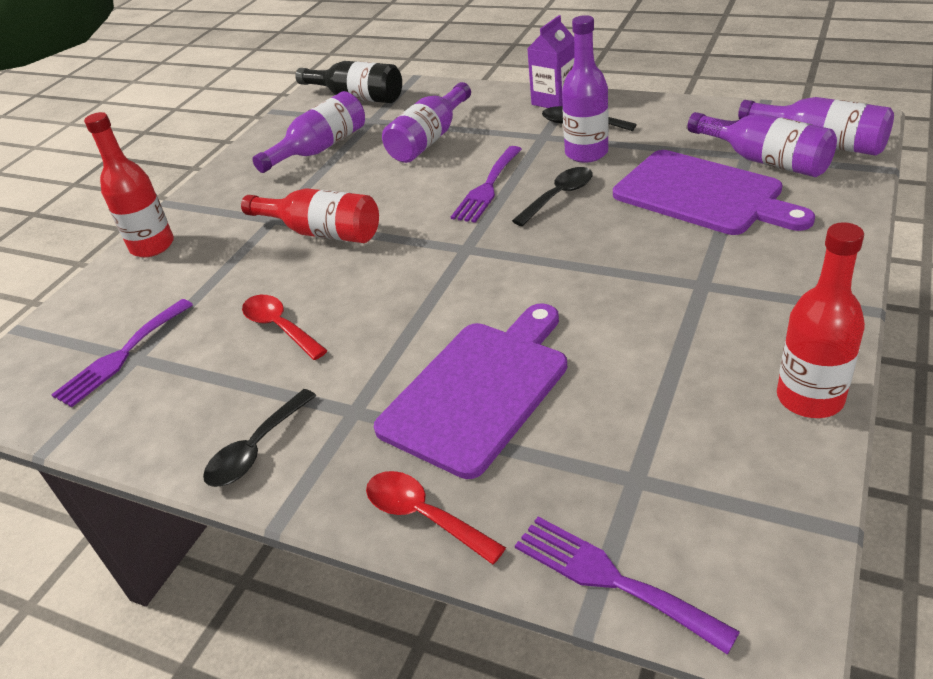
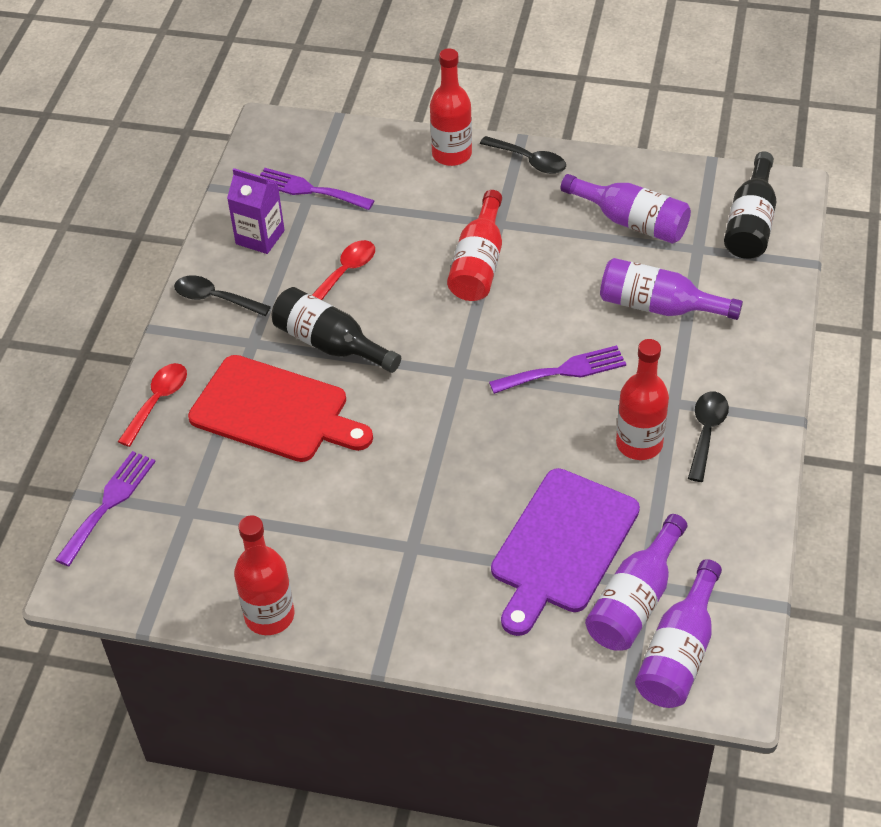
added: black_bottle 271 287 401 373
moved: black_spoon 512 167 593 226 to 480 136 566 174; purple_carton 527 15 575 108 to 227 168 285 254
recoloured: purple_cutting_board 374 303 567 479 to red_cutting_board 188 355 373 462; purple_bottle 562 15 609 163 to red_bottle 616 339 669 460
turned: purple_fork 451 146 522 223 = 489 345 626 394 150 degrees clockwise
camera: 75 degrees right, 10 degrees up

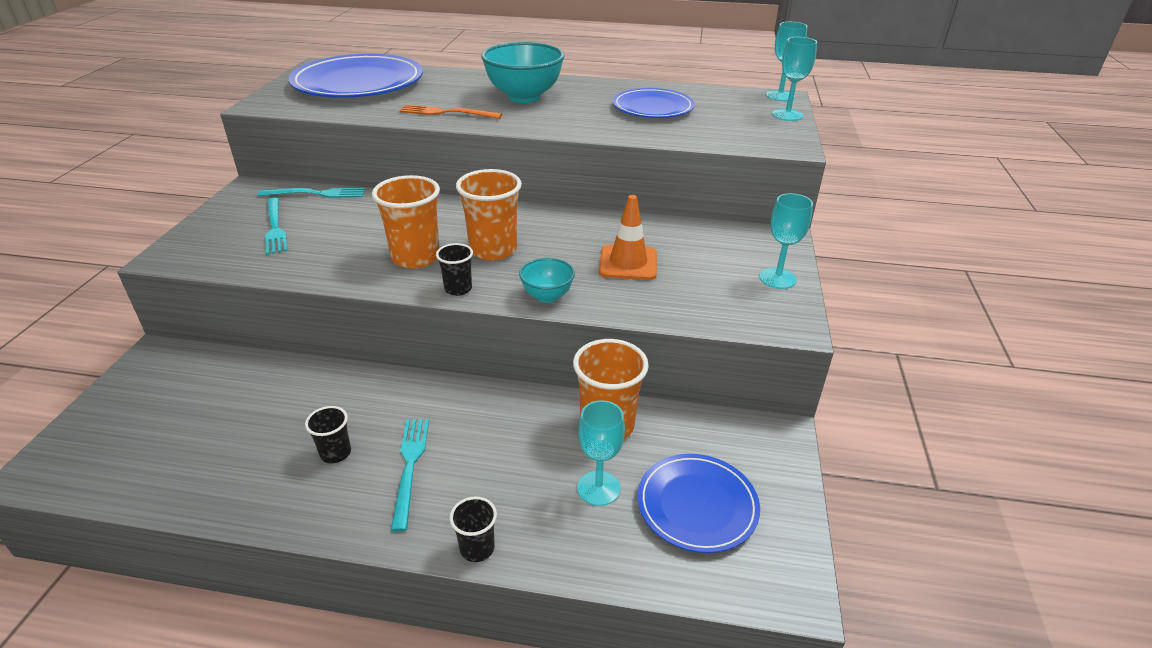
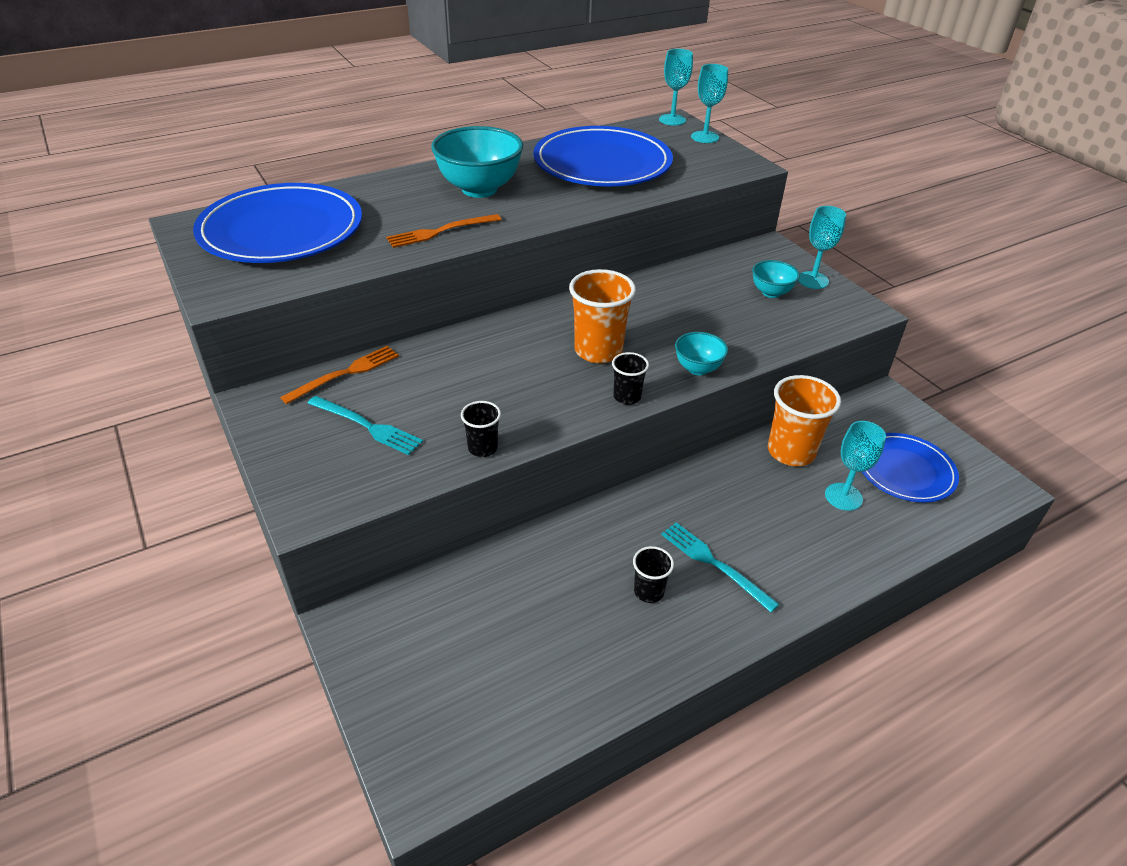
removed: orange_cup 372 175 440 269; orange_traffic_cone 599 195 657 280
added: turquoise_bowl 752 260 800 298
moved: black_cup 449 496 497 562 to 461 401 501 457
recoloured: turquoise_fork 257 188 365 198 to orange_fork 280 346 399 404
resized: blue_plate 613 88 695 118 = 533 126 673 186 x1.69
camera: 40 degrees left, 5 degrees up

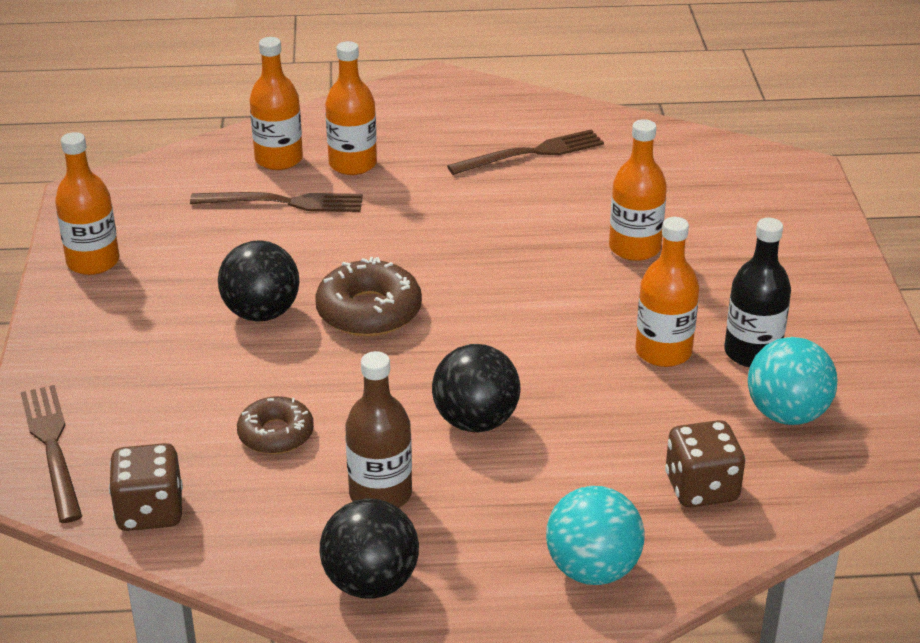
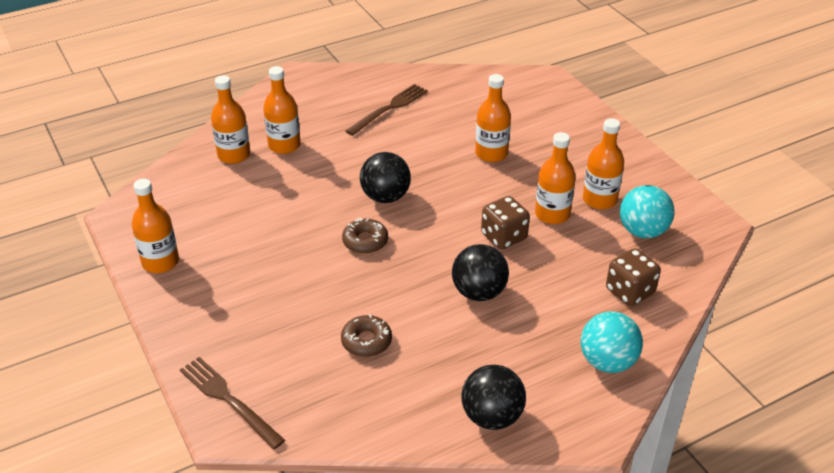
removed: brown_fork 190 192 363 212; brown_bottle 345 351 412 508
moved: brown_dice 109 443 183 531 to 481 196 530 250; black_ball 218 240 299 322 to 360 152 411 203
recoloured: black_bottle 724 218 791 367 to orange_bottle 583 118 624 210
resized: brown_donut 315 257 422 337 = 342 218 388 254 x0.65
camera: 25 degrees left, 5 degrees up

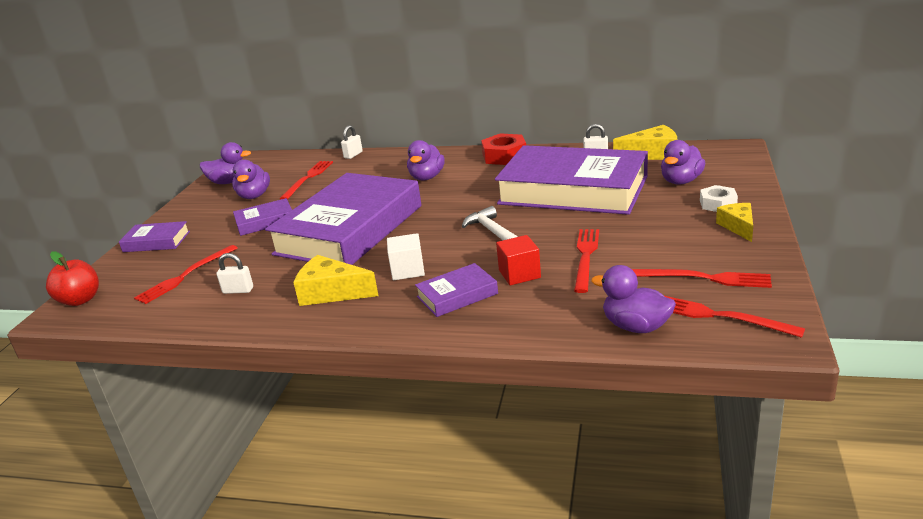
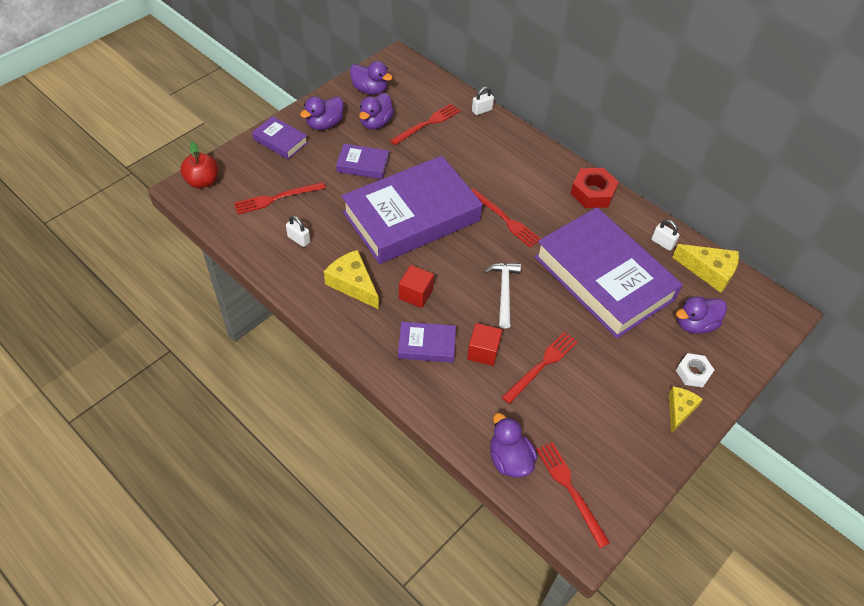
moved: purple_duck 407 140 445 181 to 300 96 343 130; red_fork 632 269 772 288 to 471 188 541 248
recoloured: white_cube 387 233 425 280 to red_cube 399 265 434 308
camera: 25 degrees right, 25 degrees up

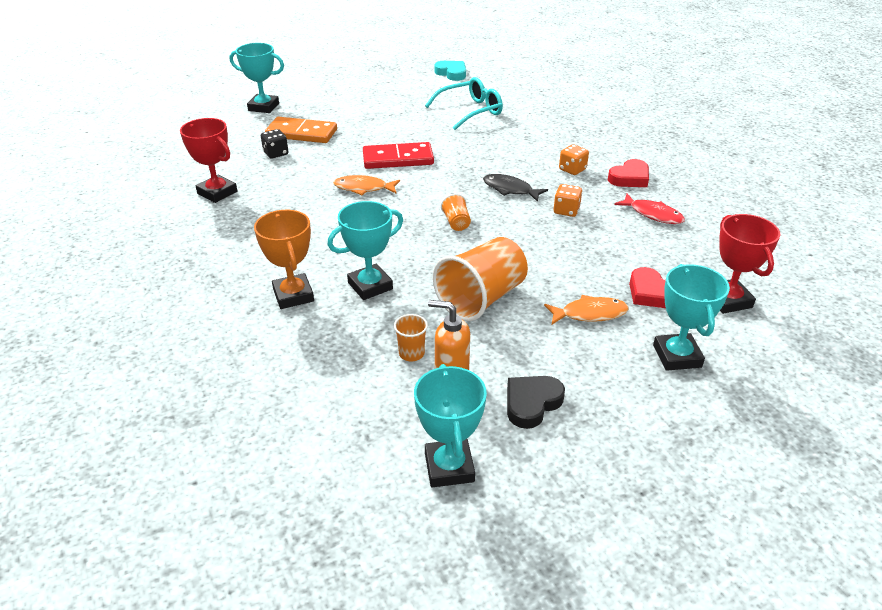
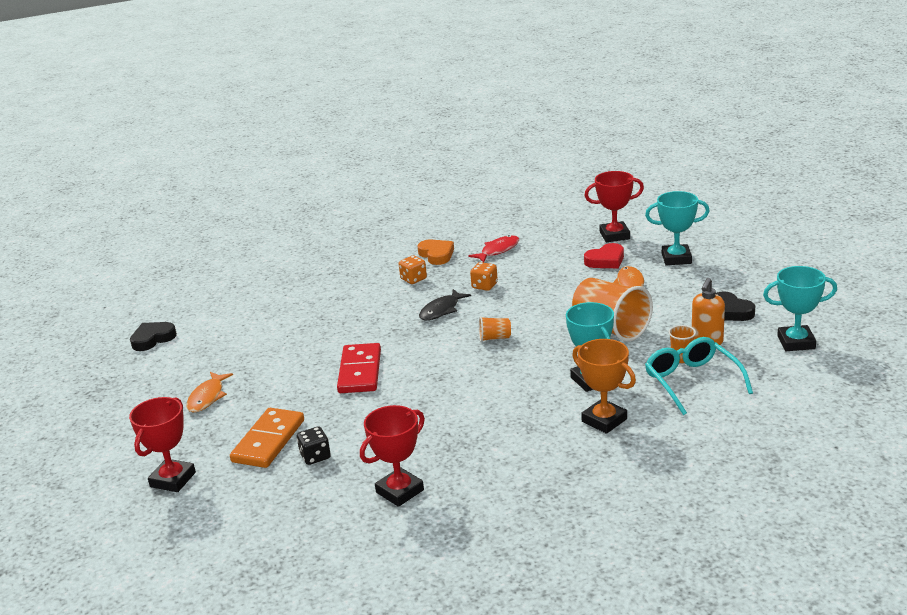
moved: orange_fish 333 175 400 195 to 186 372 233 413; turquoise_glasses 425 77 503 130 to 645 337 753 415
recoloured: turquoise_trophy 230 43 284 113 to red_trophy 129 397 196 492; turquoise_heart 434 61 466 81 to black_heart 130 322 177 351; red_heart 608 159 649 187 to orange_heart 417 240 454 265
turned: orange_trophy 254 210 314 309 = 572 339 636 434 60 degrees clockwise
camera: 80 degrees left, 10 degrees down

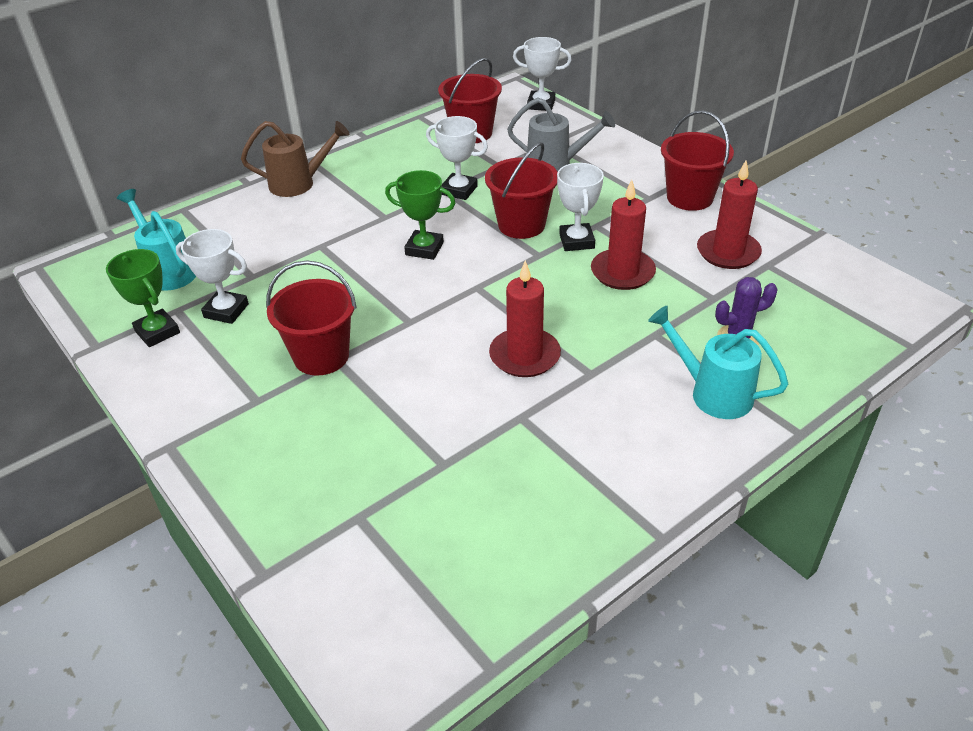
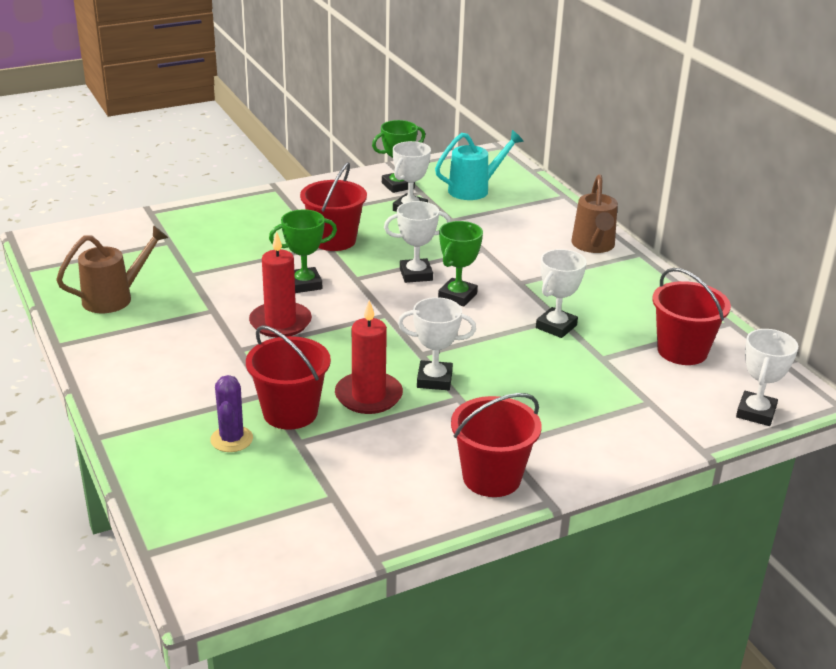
removed: grey_watering_can 507 98 615 172; turquoise_watering_can 648 306 788 419; red_candle 697 160 762 269
added: brown_watering_can 56 225 168 313; green_trophy 269 209 337 293; white_trophy 384 201 451 283
moved: red_bucket 485 142 558 239 to 246 325 331 430
camera: 100 degrees right, 10 degrees down

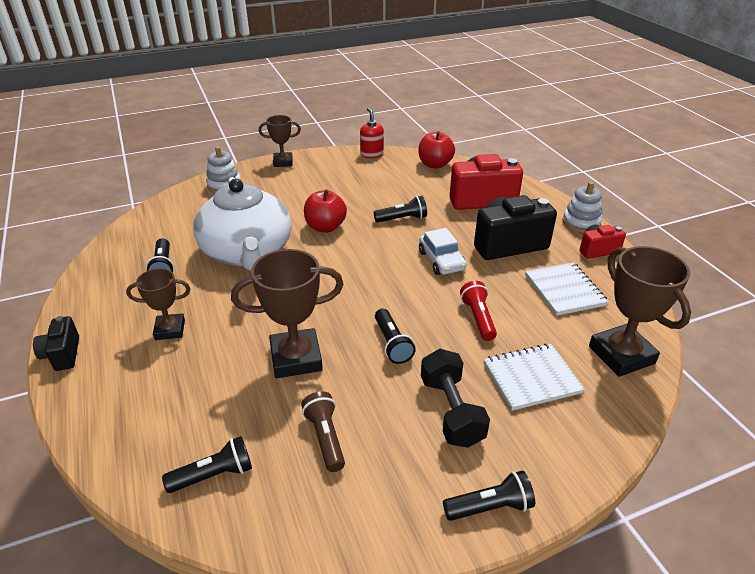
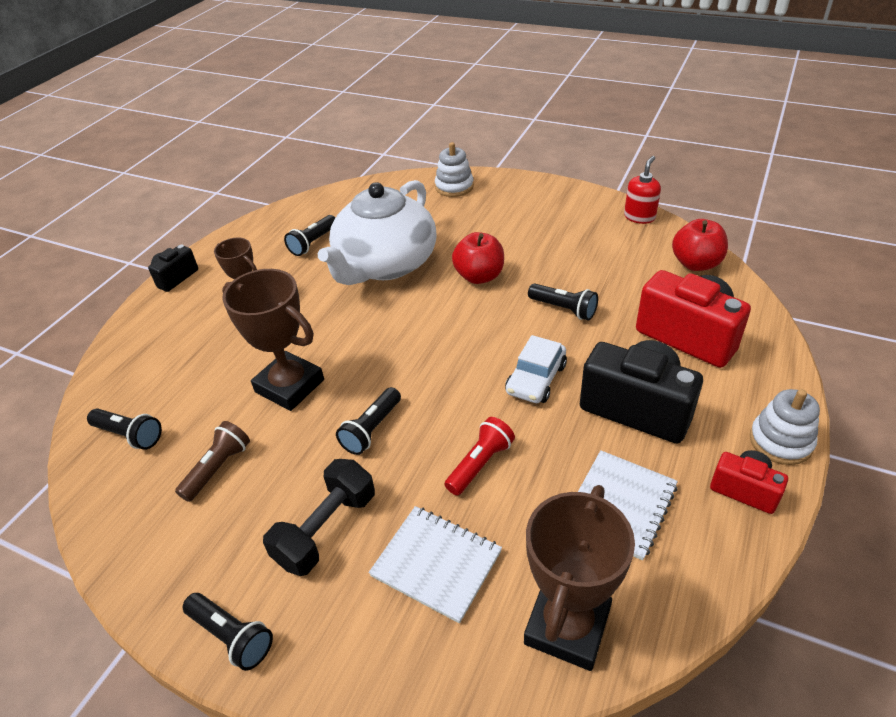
removed: brown_trophy 259 115 301 167
camera: 50 degrees right, 5 degrees up

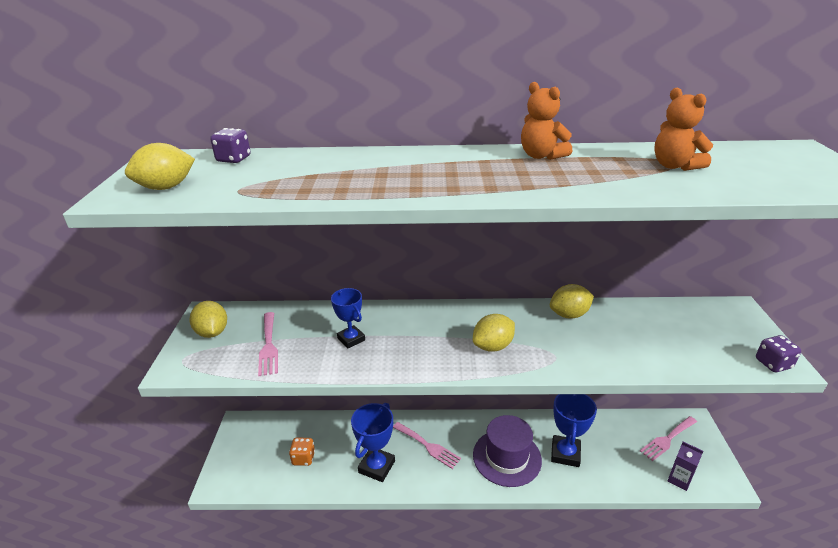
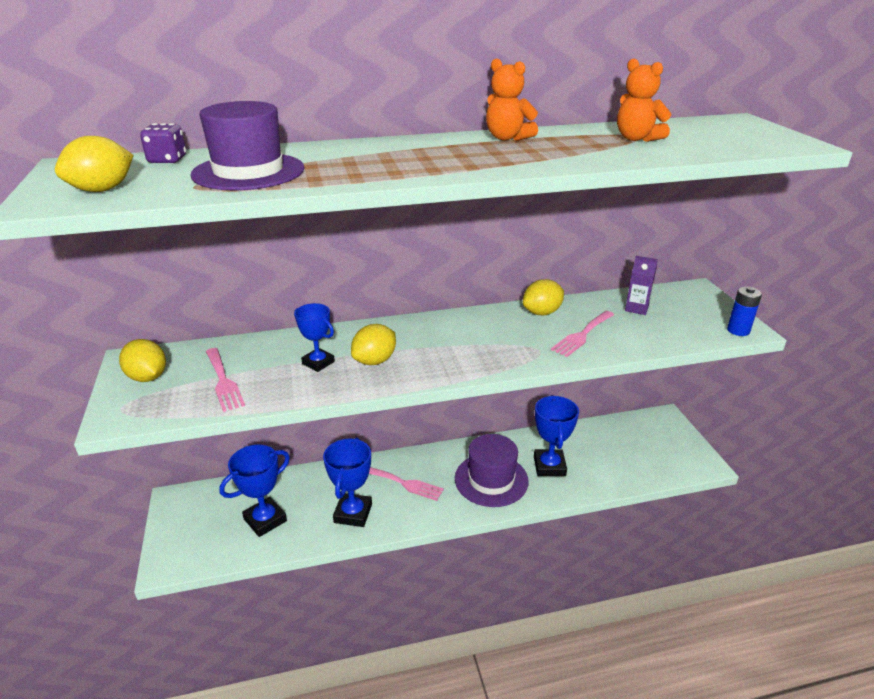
added: purple_hat 190 101 304 190
moved: yellow_lemon 473 314 515 352 to 351 324 396 365; pink_fork 640 416 697 461 to 551 311 614 357; purple_carton 668 442 703 491 to 625 256 658 315
replaced: orange_dice 289 438 315 466 to blue_trophy 219 445 290 537; purple_dice 756 335 801 372 to blue_battery 727 287 762 336
camera: 15 degrees left, 0 degrees up

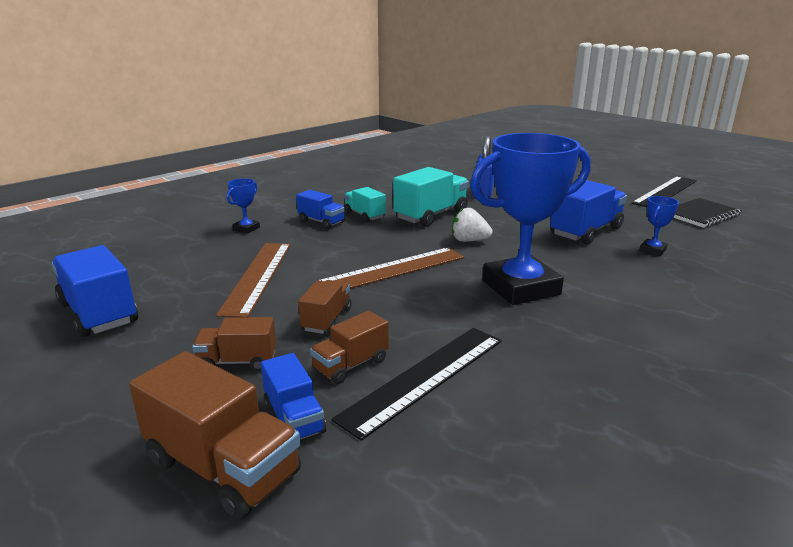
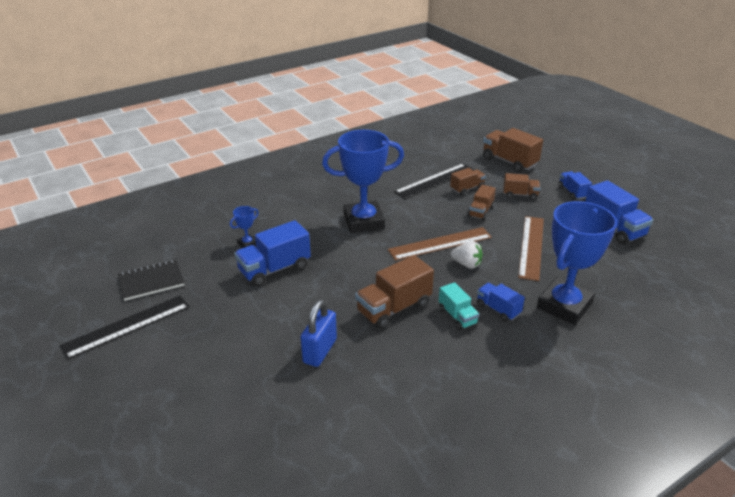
moved: blue_truck 261 353 326 439 to 558 171 592 200; white_strawberry 452 208 493 242 to 451 241 483 269
recoloured: turquoise_truck 393 167 469 227 to brown_truck 355 255 434 329
resized: blue_trophy 227 178 260 234 = 537 201 617 325 x2.44
camera: 170 degrees left, 10 degrees up

